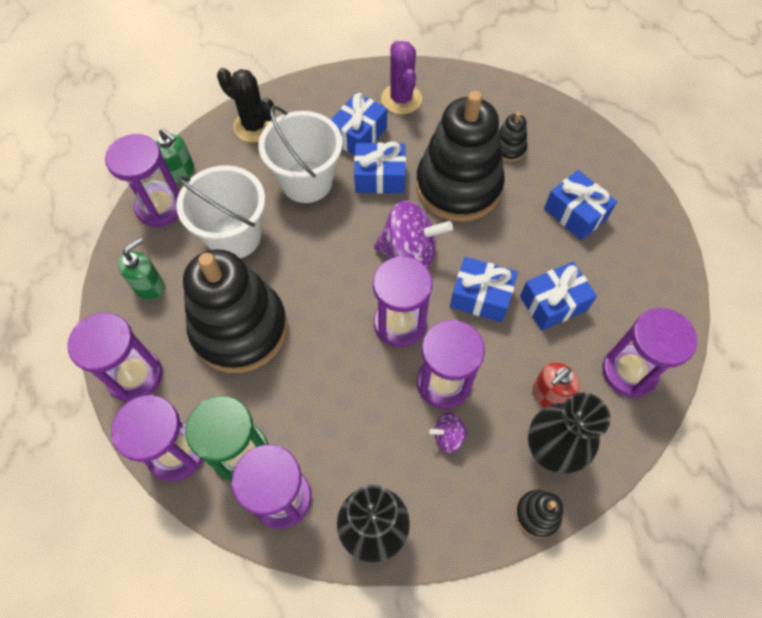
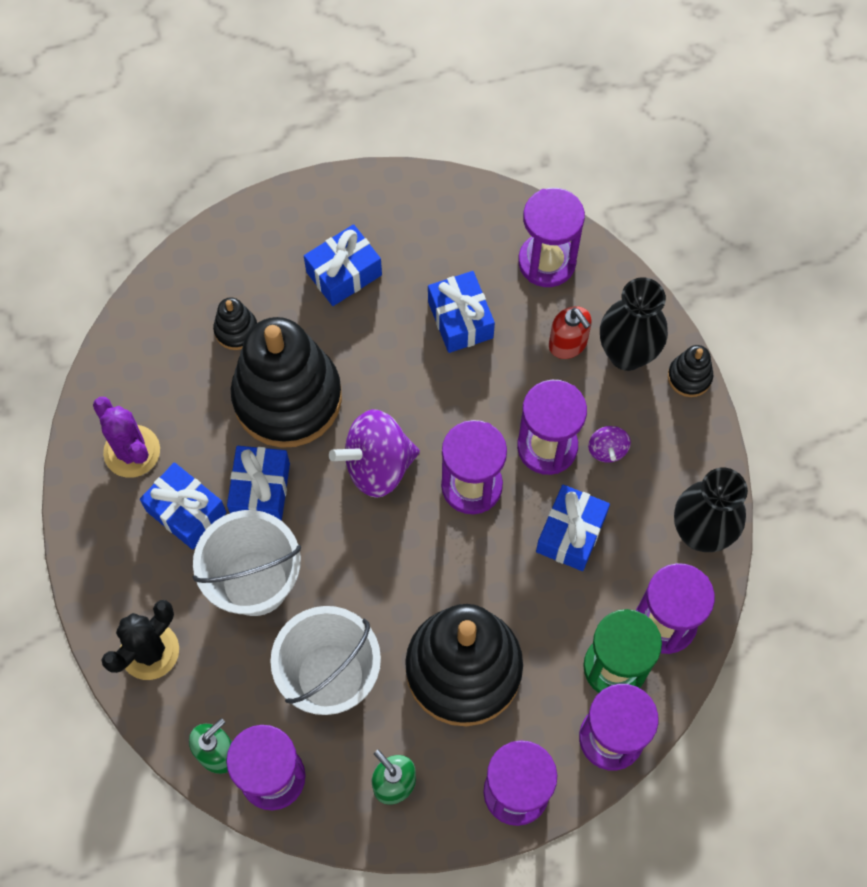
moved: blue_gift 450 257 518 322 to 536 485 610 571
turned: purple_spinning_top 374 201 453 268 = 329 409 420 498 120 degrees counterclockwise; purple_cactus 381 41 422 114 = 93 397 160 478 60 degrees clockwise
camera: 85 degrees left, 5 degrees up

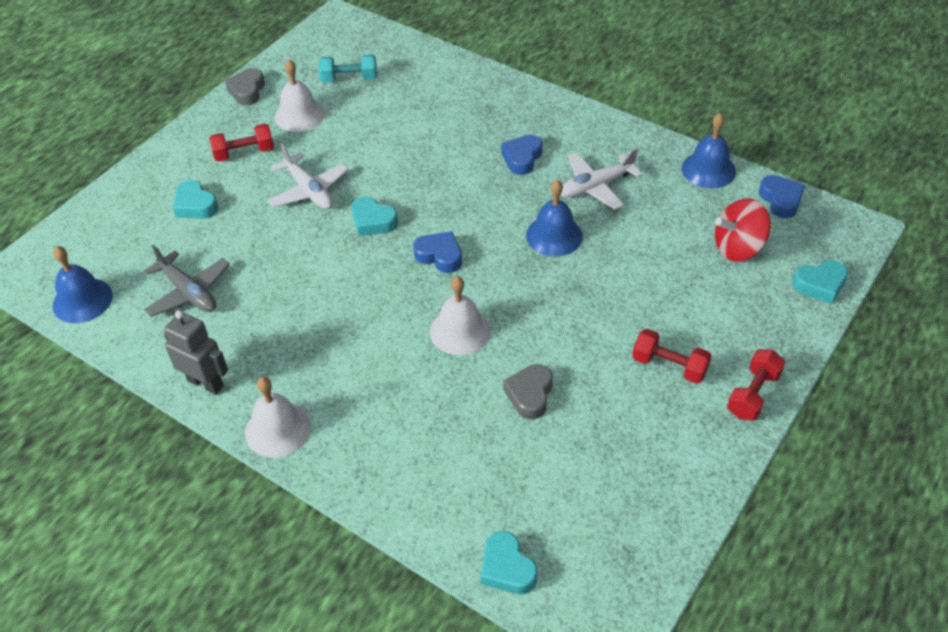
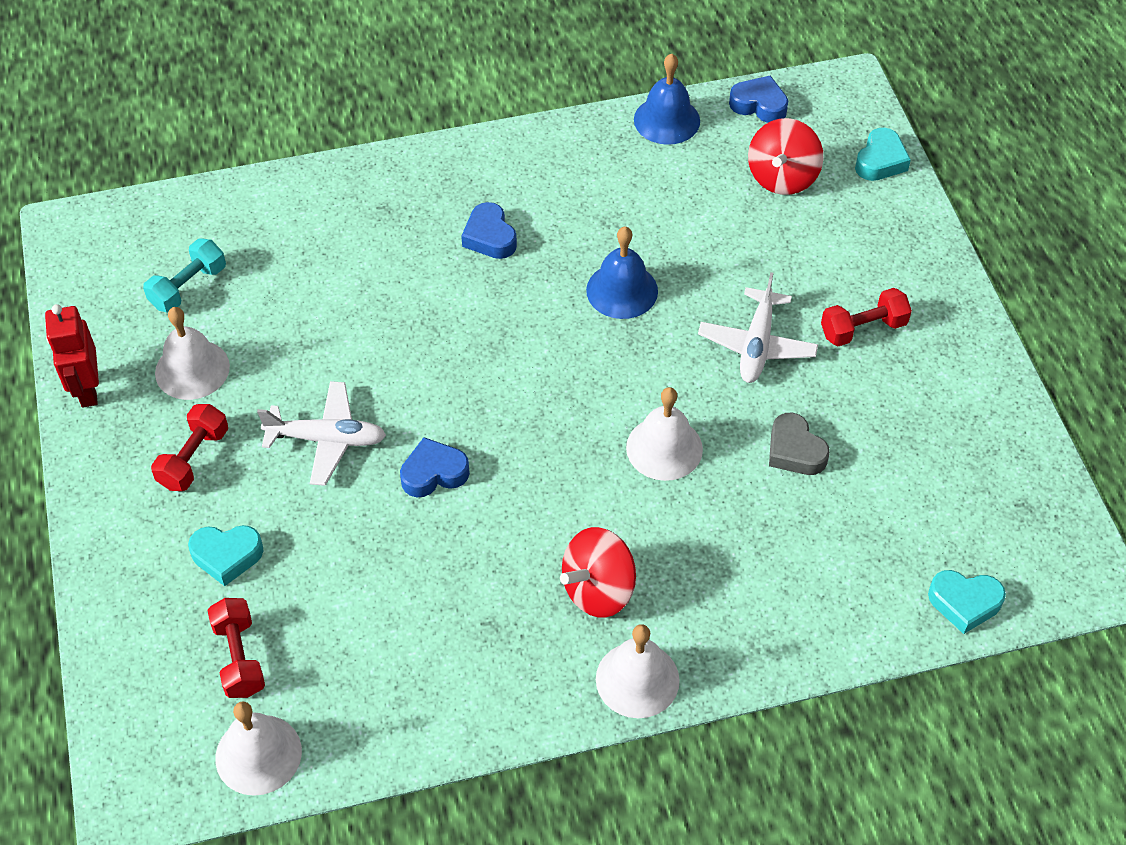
removed: grey_plane 144 244 230 317; grey_robot 164 310 228 395; turquoise_heart 351 196 398 236
added: red_spinning_top 560 527 636 618
moved: blue_heart 413 231 462 273 to 400 437 470 497; white_plane 561 148 643 210 to 698 272 818 383; red_dumbbell 727 349 785 421 to 208 598 265 698
replaced: grey_heart 225 68 265 105 to red_robot 45 304 99 408
recoloured: blue_bell 53 246 113 323 to white_bell 215 701 302 796
camera: 50 degrees left, 5 degrees up

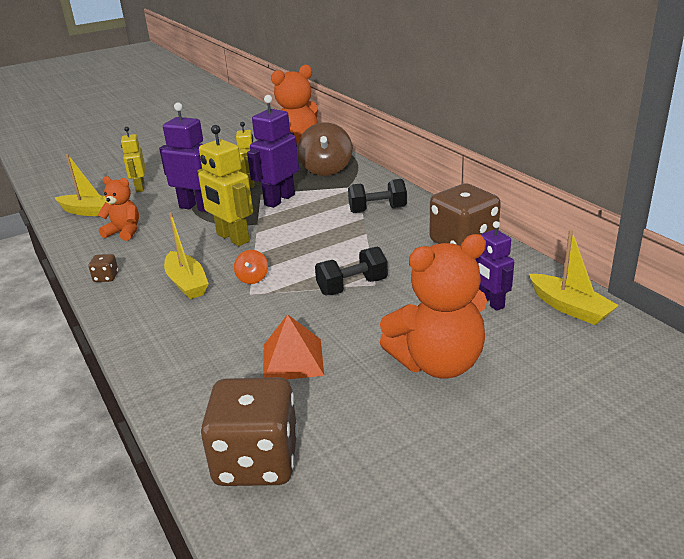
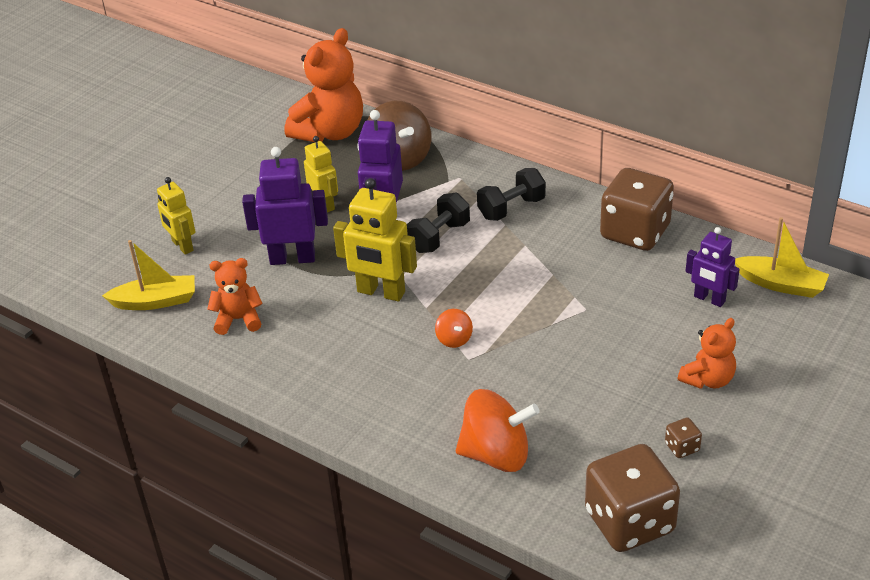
removed: yellow_boat 164 212 209 299; orange_pyramid 263 314 324 379
added: orange_spinning_top 456 389 540 472
moved: brown_dice 88 254 118 282 to 665 417 702 458; black_dumbbell 315 246 388 295 to 407 193 470 253
resized: orange_teddy_bear 380 234 487 379 = 678 318 736 389 x0.56
camera: 25 degrees left, 10 degrees up

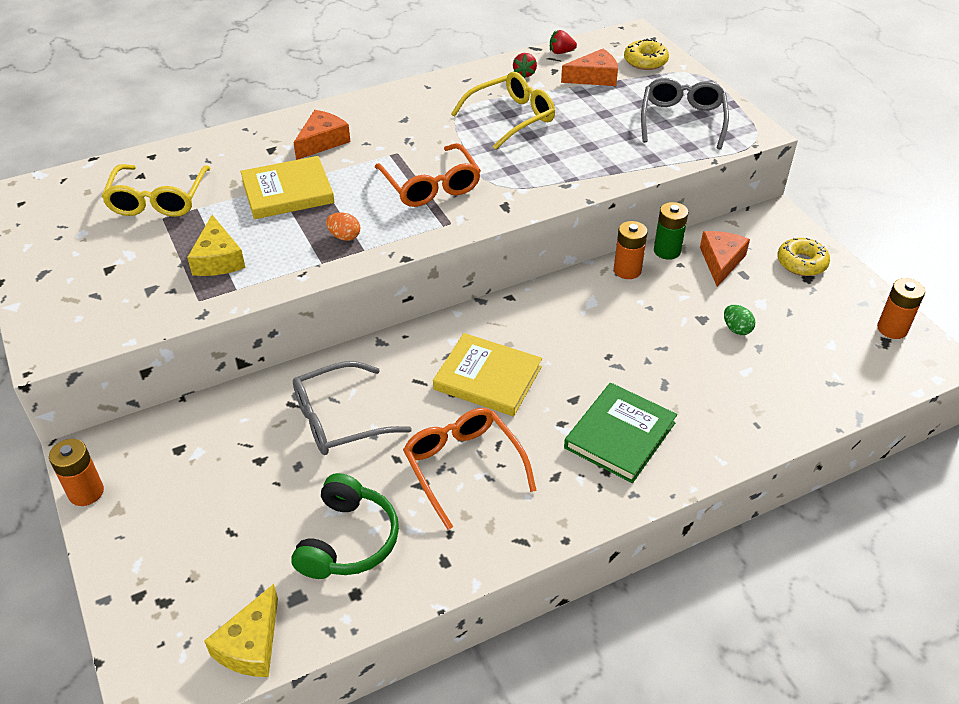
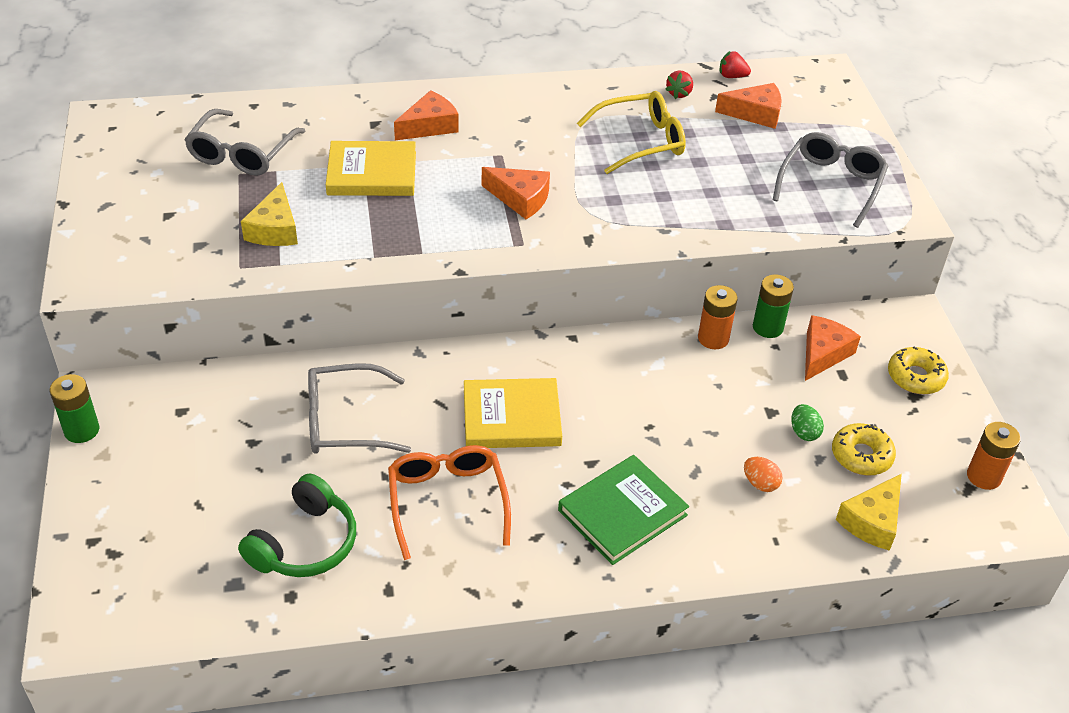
moved: yellow_cheese 204 584 278 677 to 836 474 902 551; orange_egg 326 212 360 241 to 744 457 783 492; yellow_donut 624 39 669 70 to 832 423 896 476
replaced: orange_glasses 375 143 481 207 to orange_cheese 482 167 550 219
recoloured: orange_battery 49 439 104 506 to green_battery 50 374 99 443; yellow_glasses 101 164 211 217 to grey_glasses 184 109 305 176
turned: yellow_book 433 333 542 416 = 464 378 562 448 45 degrees counterclockwise
camera: 15 degrees right, 0 degrees up

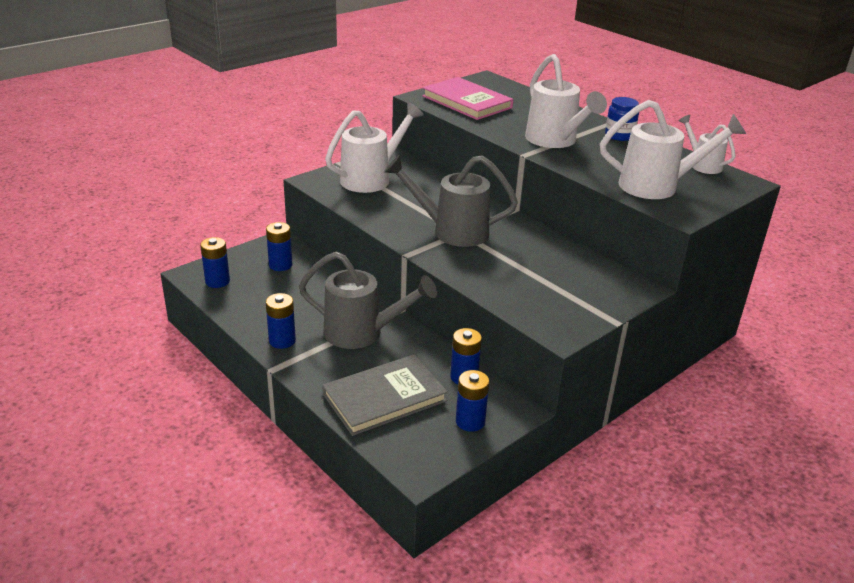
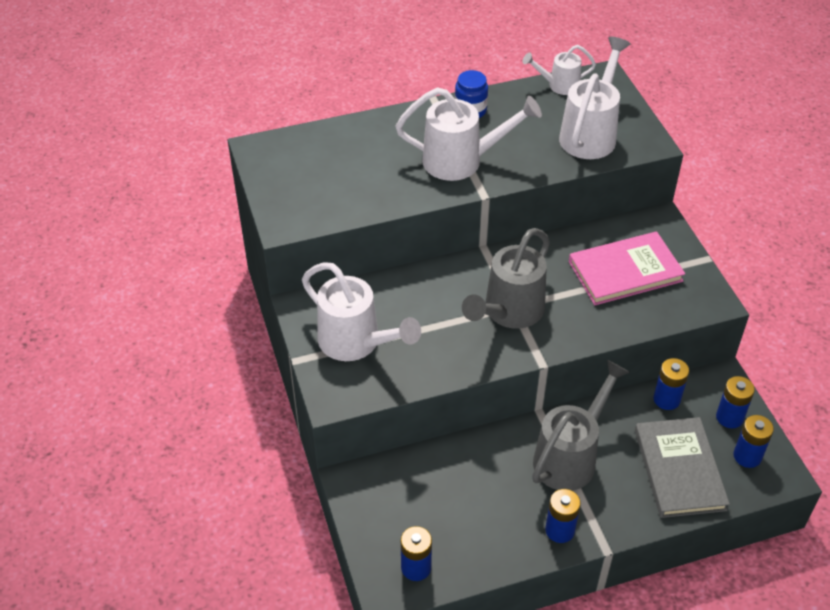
moved: blue_battery 266 222 293 271 to 733 415 774 468; pink_book 422 77 513 120 to 569 231 685 305
turned: white_watering_can 325 103 424 193 = 302 262 421 361 150 degrees clockwise
camera: 65 degrees left, 15 degrees up

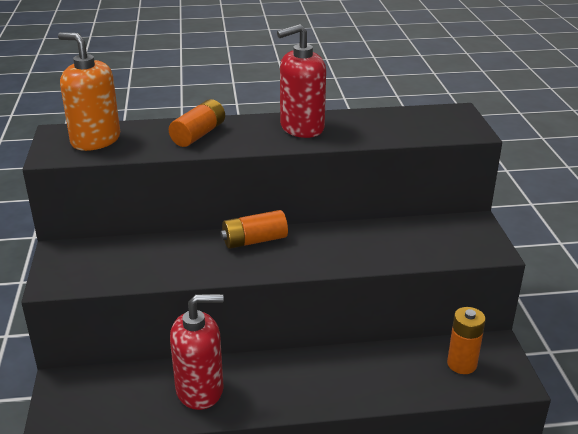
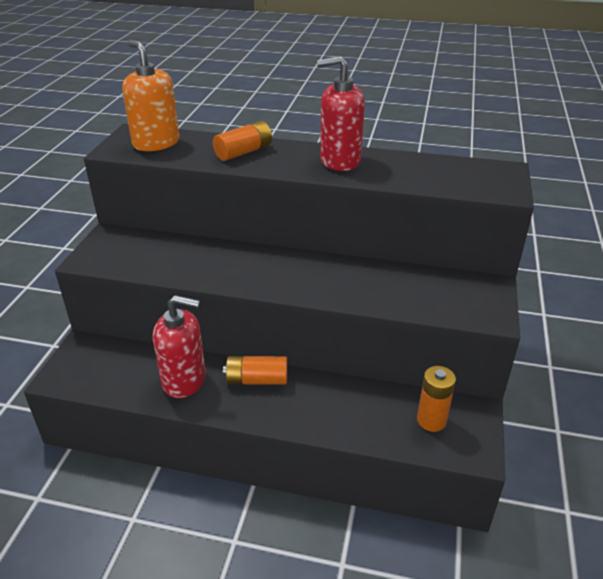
moved: orange_battery 220 210 288 249 to 223 356 287 384
camera: 20 degrees right, 5 degrees up

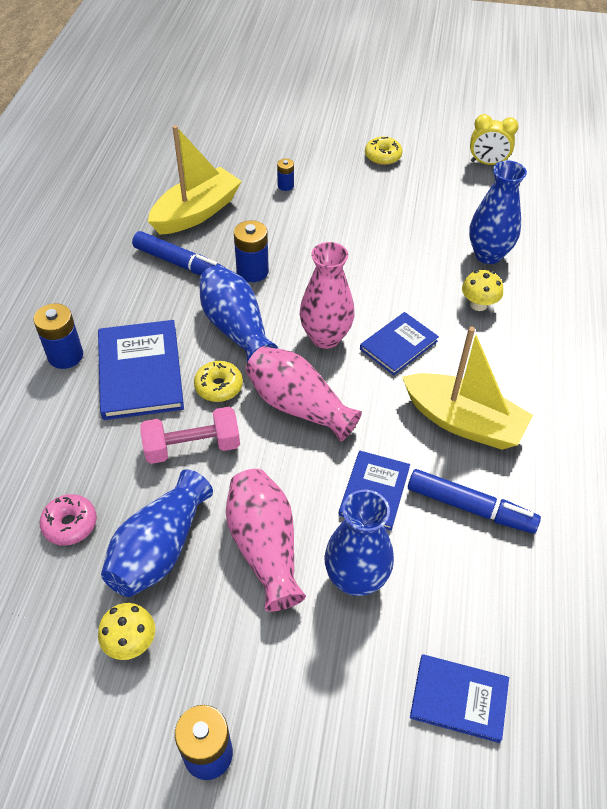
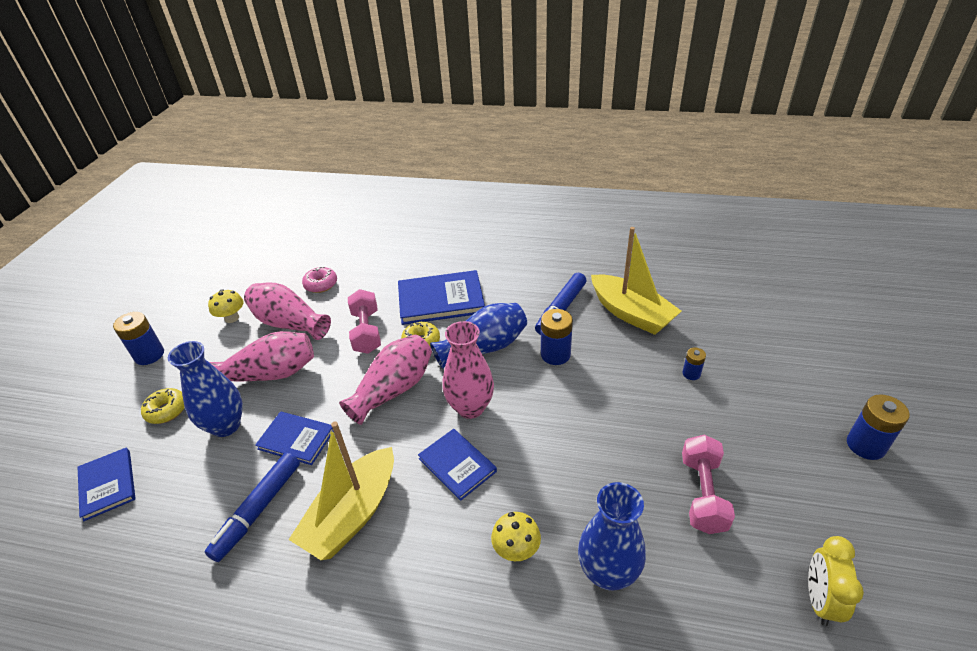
added: pink_dumbbell 682 434 735 534
moved: blue_battery 33 303 83 369 to 847 394 910 460; yellow_donut 365 137 403 165 to 141 388 185 424
recoloured: blue_vase 101 469 213 597 to pink_vase 244 283 331 340
turned: blue_book 410 654 509 743 = 78 448 136 521 45 degrees counterclockwise
camera: 95 degrees right, 10 degrees down

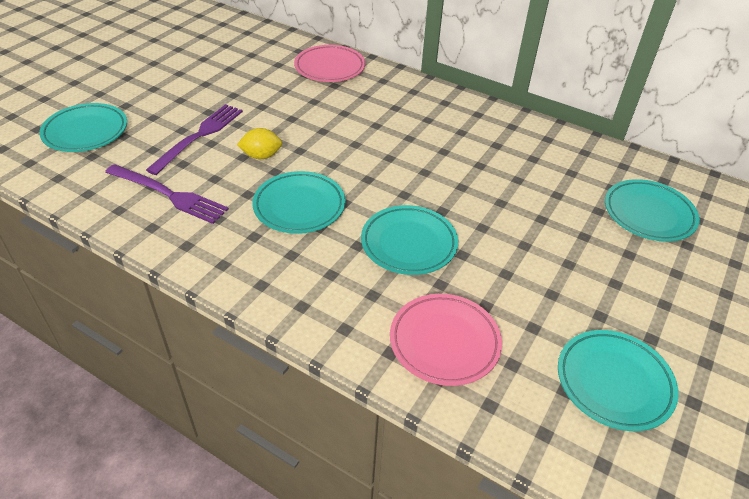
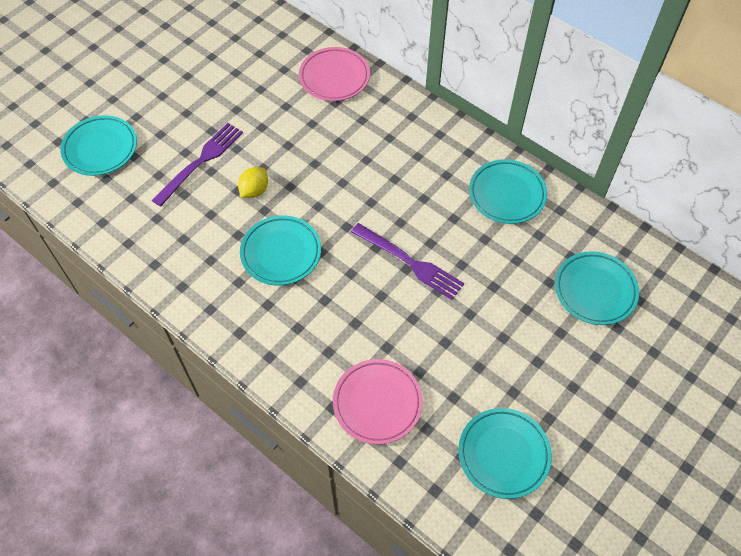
moved: purple_fork 105 164 229 224 to 351 223 464 300; turquoise_plate 361 205 458 275 to 469 159 547 224
turned: yellow_lemon 237 128 282 159 = 238 167 268 198 60 degrees counterclockwise
camera: 10 degrees right, 15 degrees up

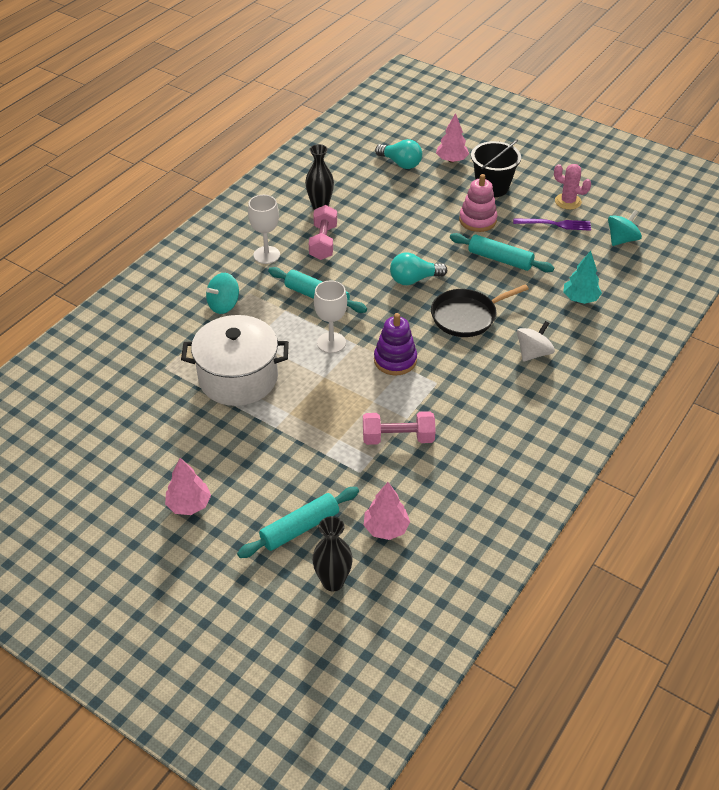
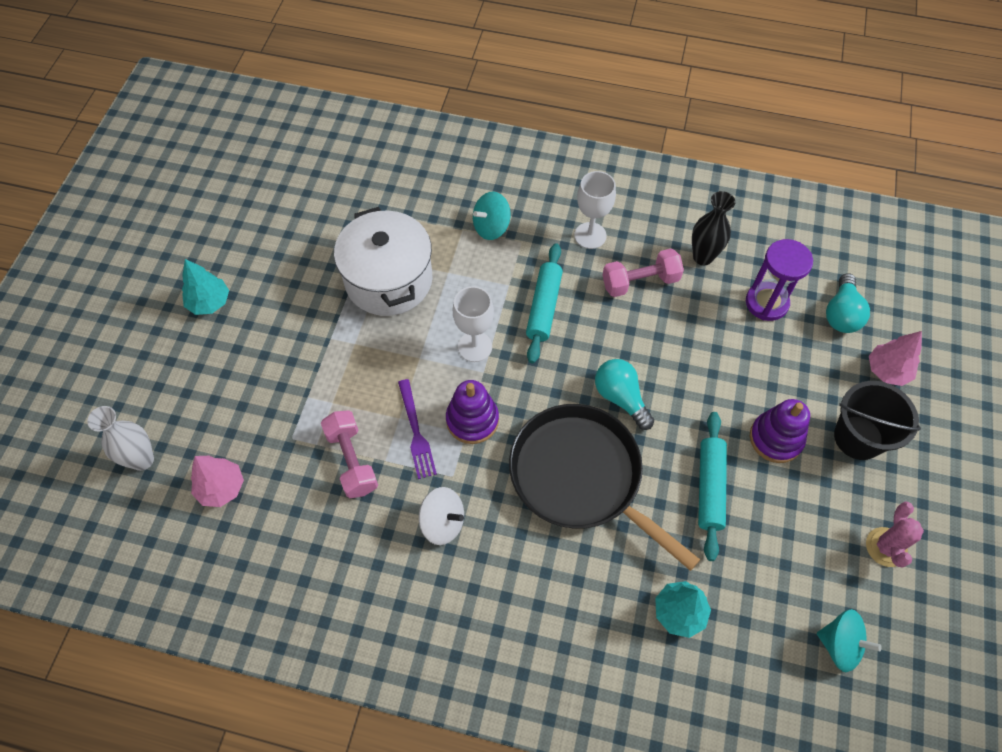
removed: turquoise_rolling_pin 237 487 359 558
added: purple_hourglass 746 239 813 321
moved: purple_fork 513 218 591 231 to 398 379 437 479; white_spinning_top 517 321 555 362 to 419 487 464 545
recoloured: pink_tree 165 458 211 515 to turquoise_tree 182 259 229 315; black_vase 312 516 353 592 to white_vase 87 406 154 471; pink_stacking_toy 459 174 497 232 to purple_stacking_toy 750 399 810 463
turned: turquoise_spinning_top 206 273 239 314 = 473 191 511 240 60 degrees counterclockwise
resized: black_pan 431 284 529 337 = 509 404 700 571 x1.53
camera: 70 degrees right, 15 degrees up

